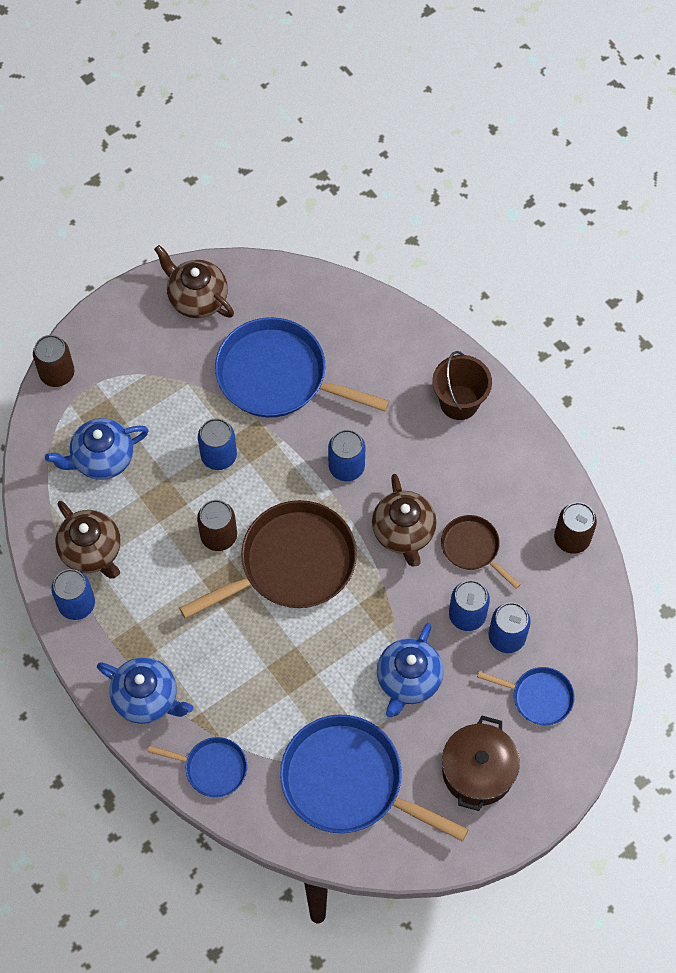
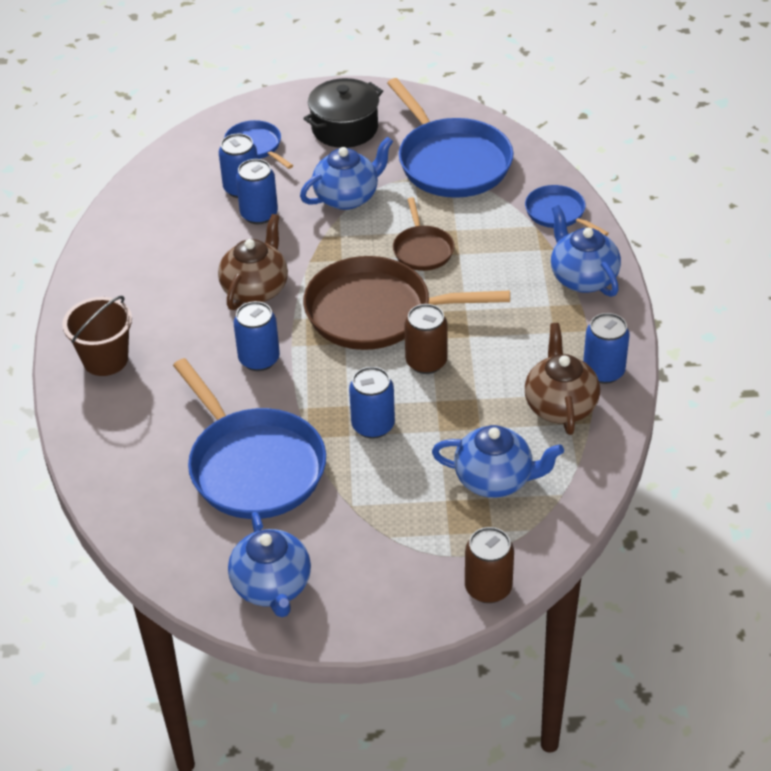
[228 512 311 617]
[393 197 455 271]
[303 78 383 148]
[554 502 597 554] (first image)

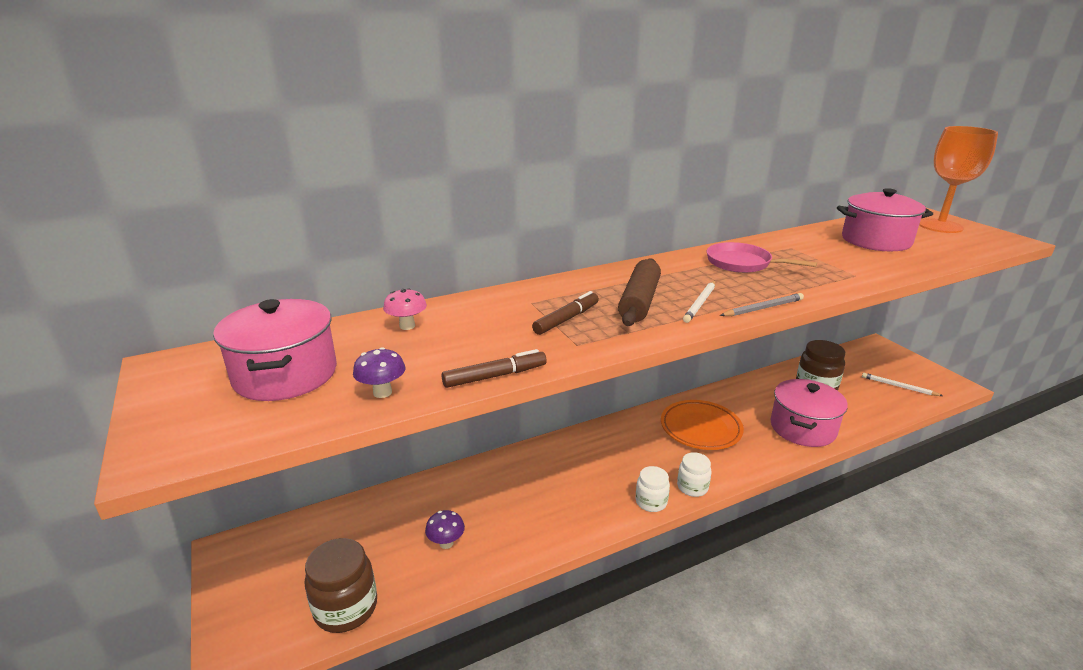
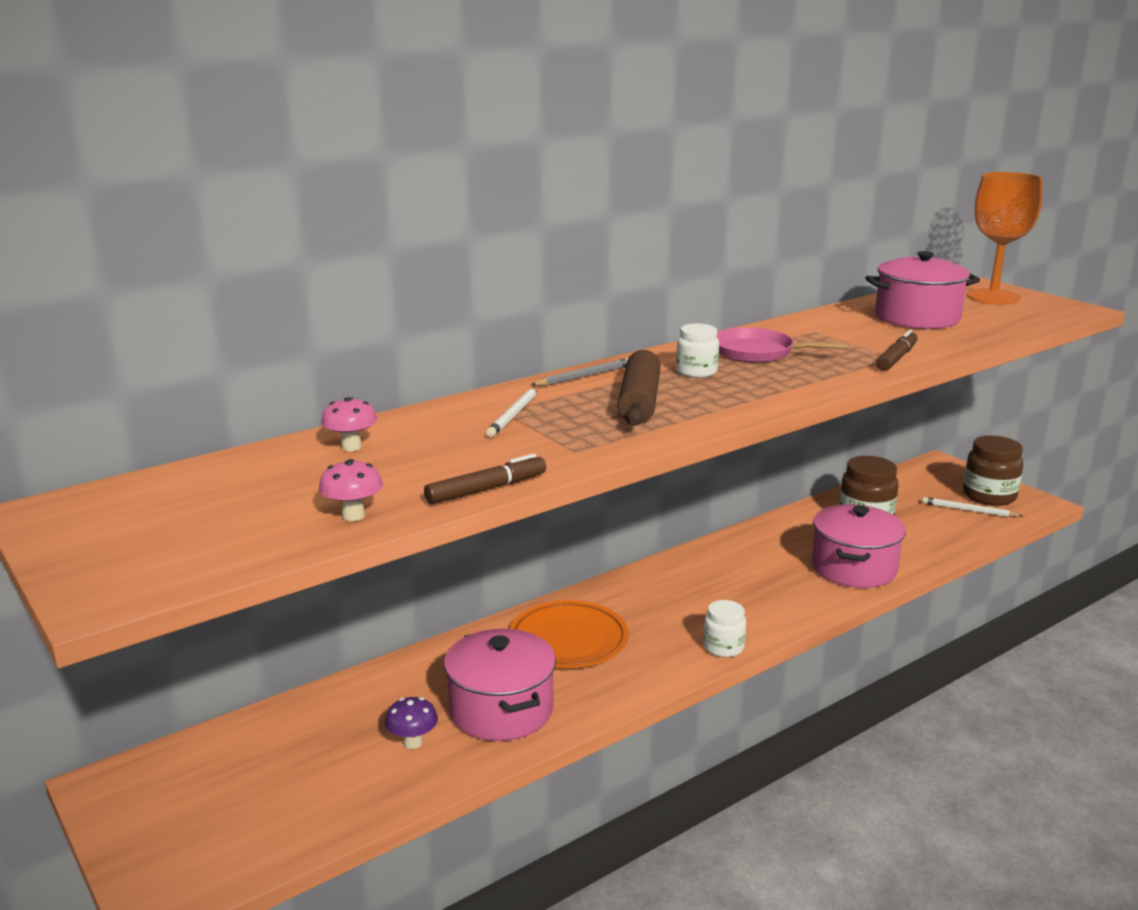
[444 628 556 741]
[963 436 1023 506]
[319 459 383 521]
[876 329 917 371]
[676 323 719 378]
[510 600 629 668]
[486 387 538 437]
[531 358 628 386]

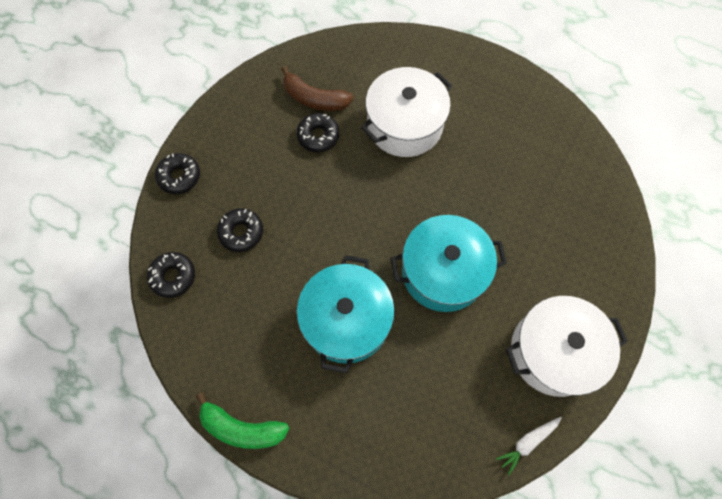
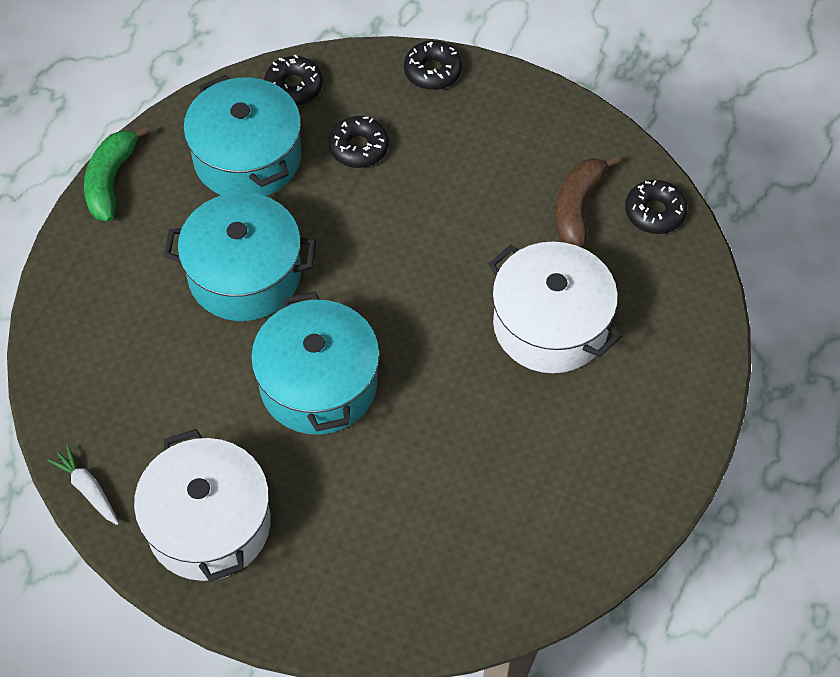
[625 180 687 234]
[183 75 301 196]

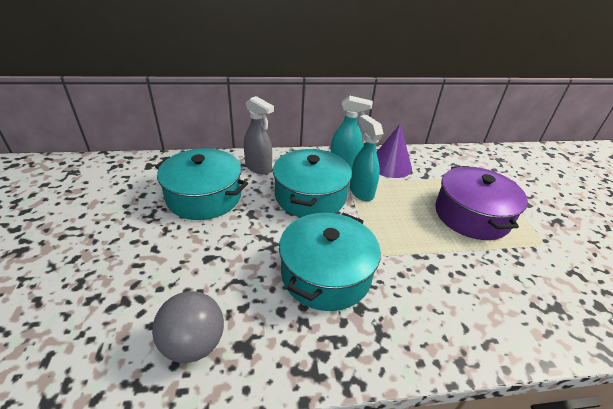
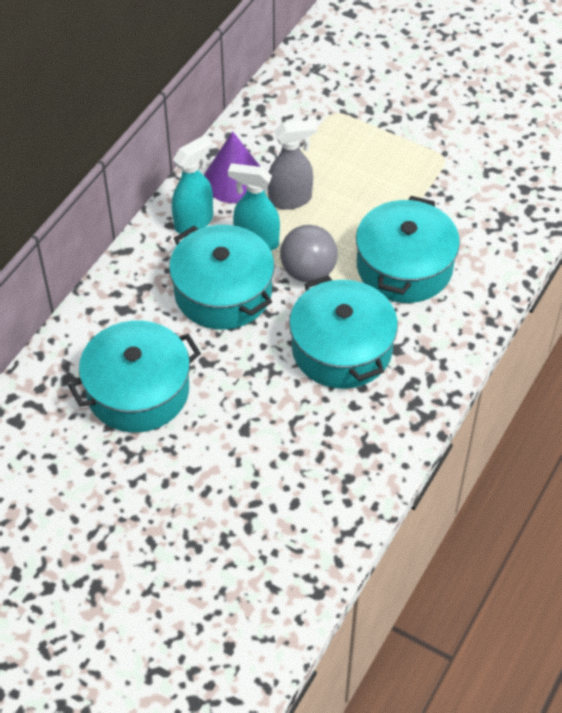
[280 225 338 282]
[268 120 317 210]
[435 166 528 240] (first image)
[356 196 460 303]

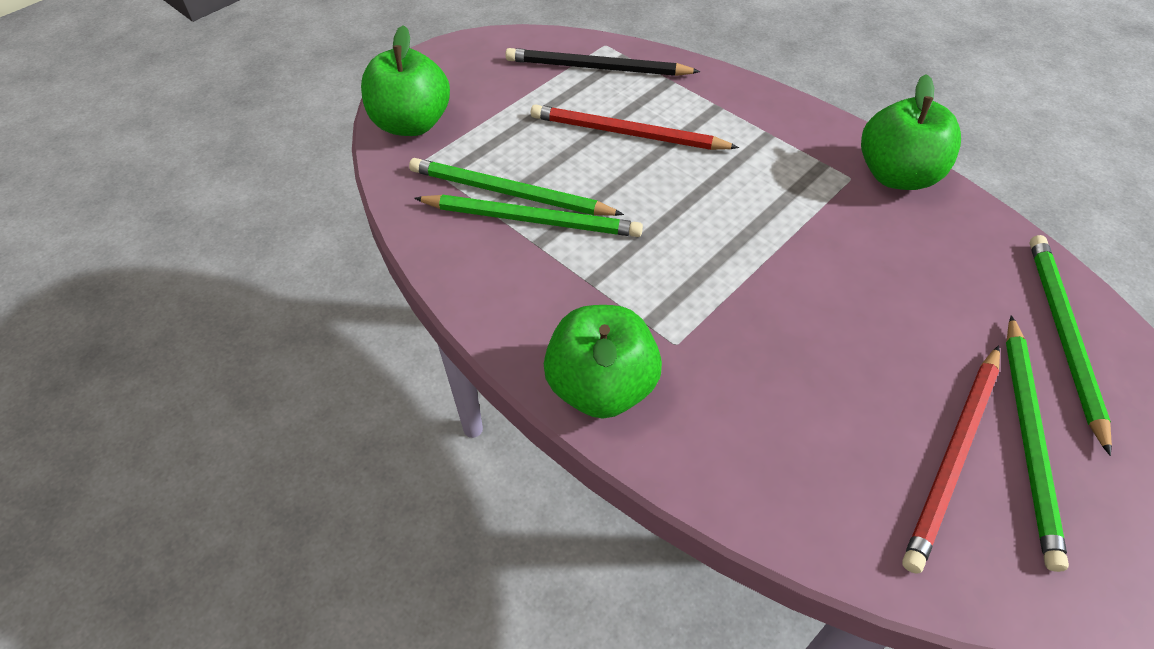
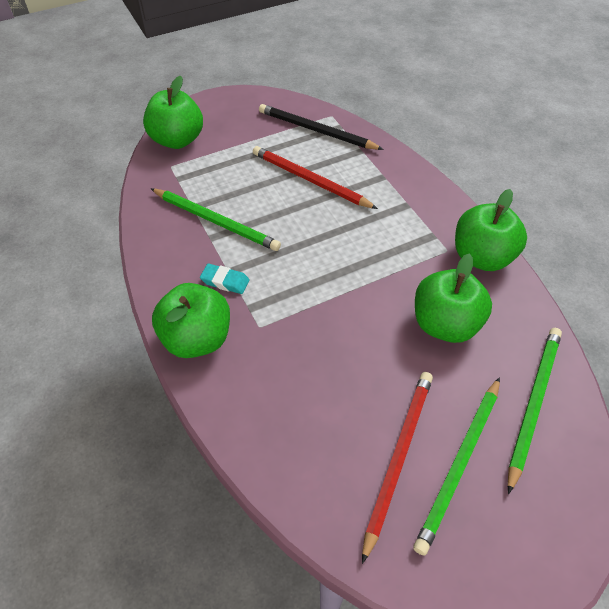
[409 158 624 216] (first image)
[362 372 433 564]
[200 264 250 294]
[415 253 492 343]

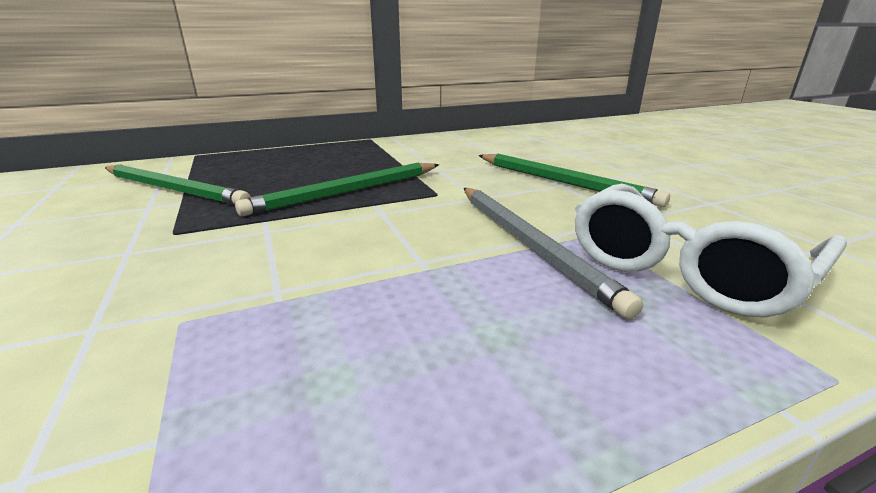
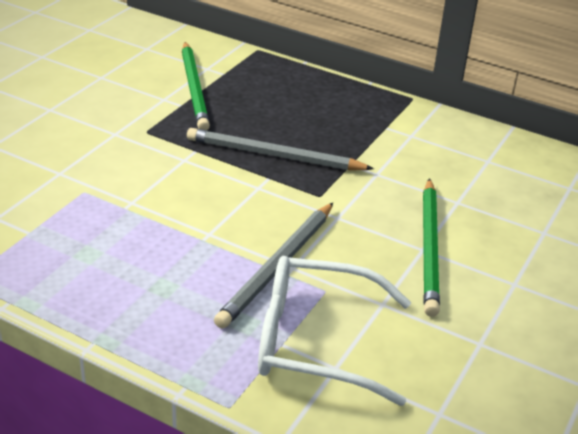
[187 128 374 170]

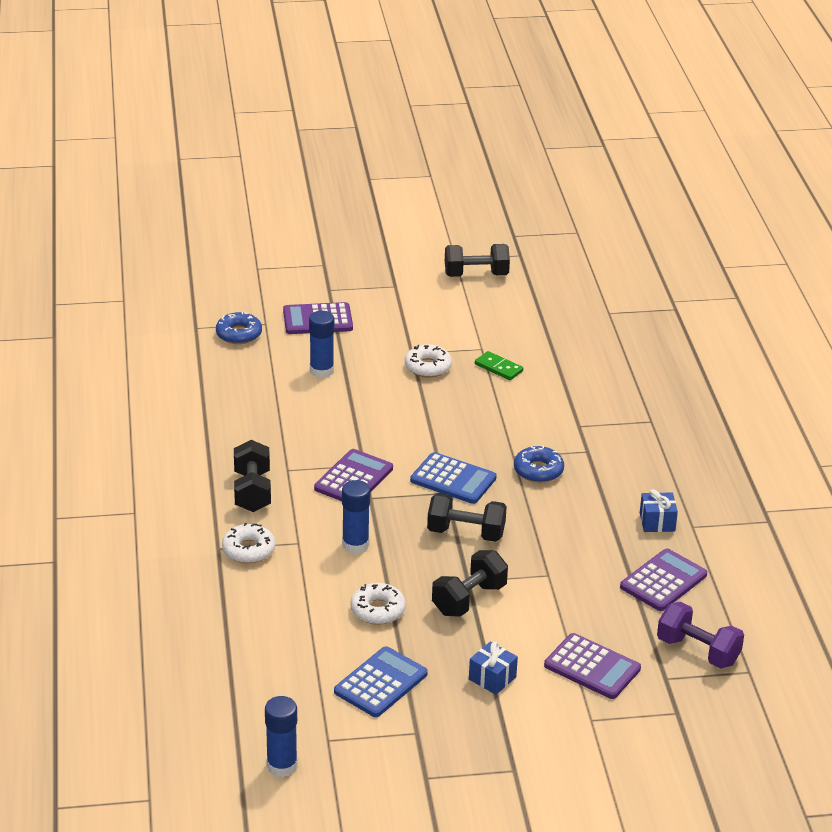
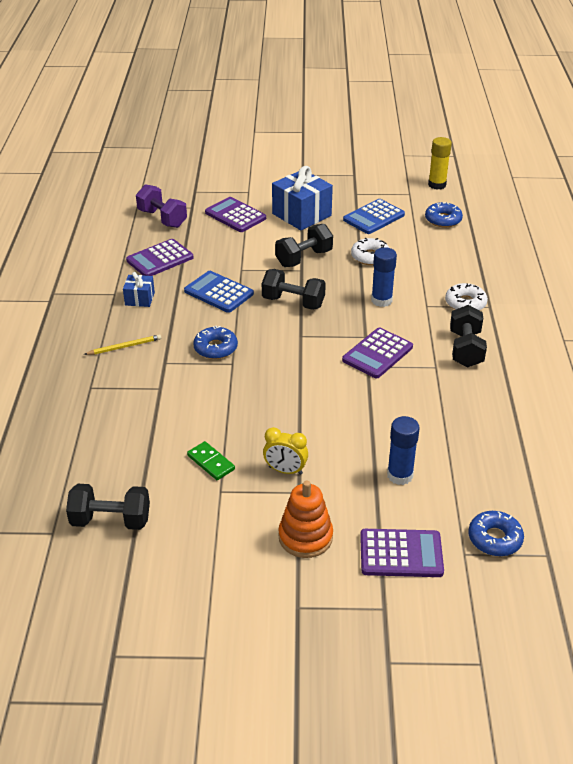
[428 137 452 190]
[263 427 308 475]
[184 271 254 313]
[66 484 150 530]
[272 166 333 230]
[84 334 161 355]
[278 481 333 558]
[425 202 463 228]

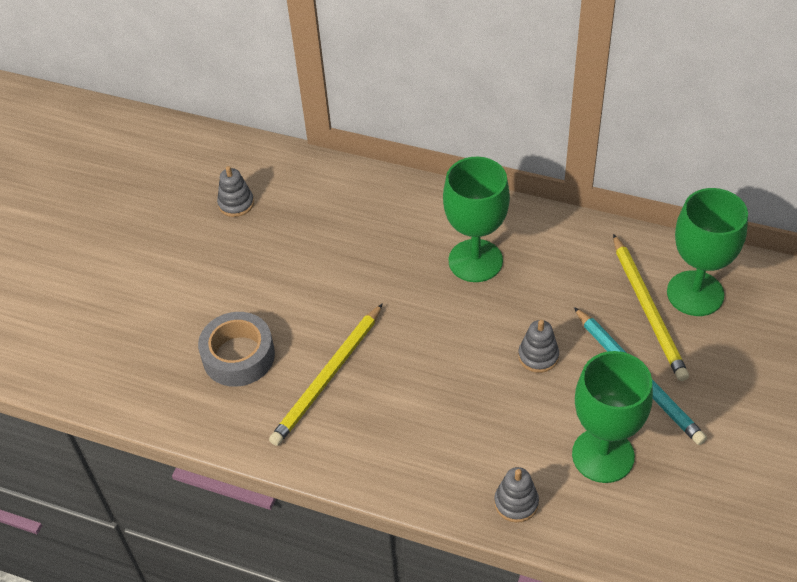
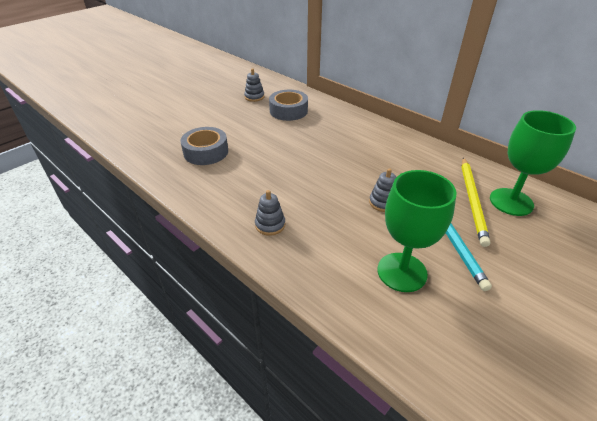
[269 303 383 446] (first image)
[443 157 510 282] (first image)
[255 190 285 236]
[269 90 308 121]

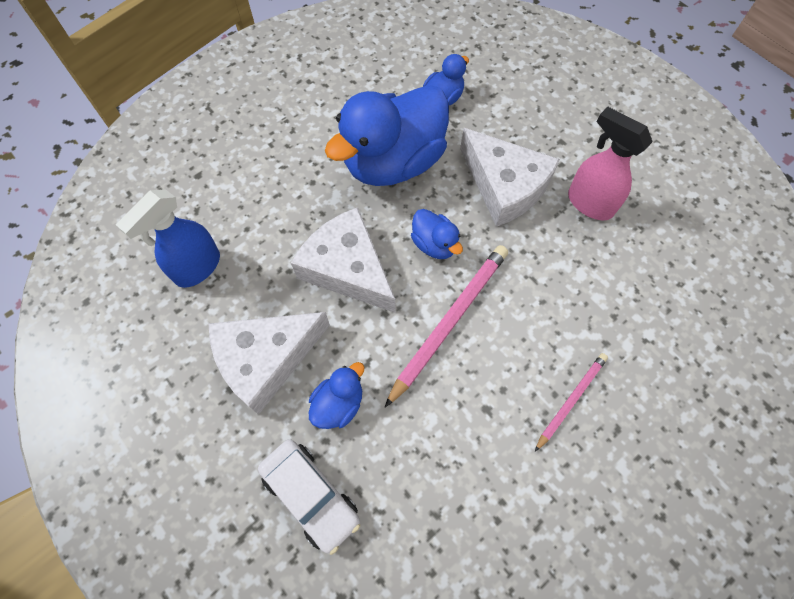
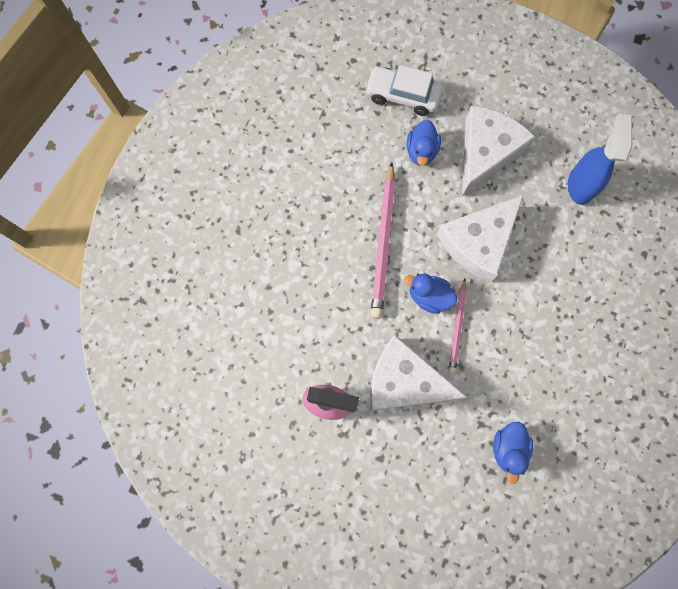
[437 195 523 283]
[325 85 449 186] (first image)
[449 279 467 373]

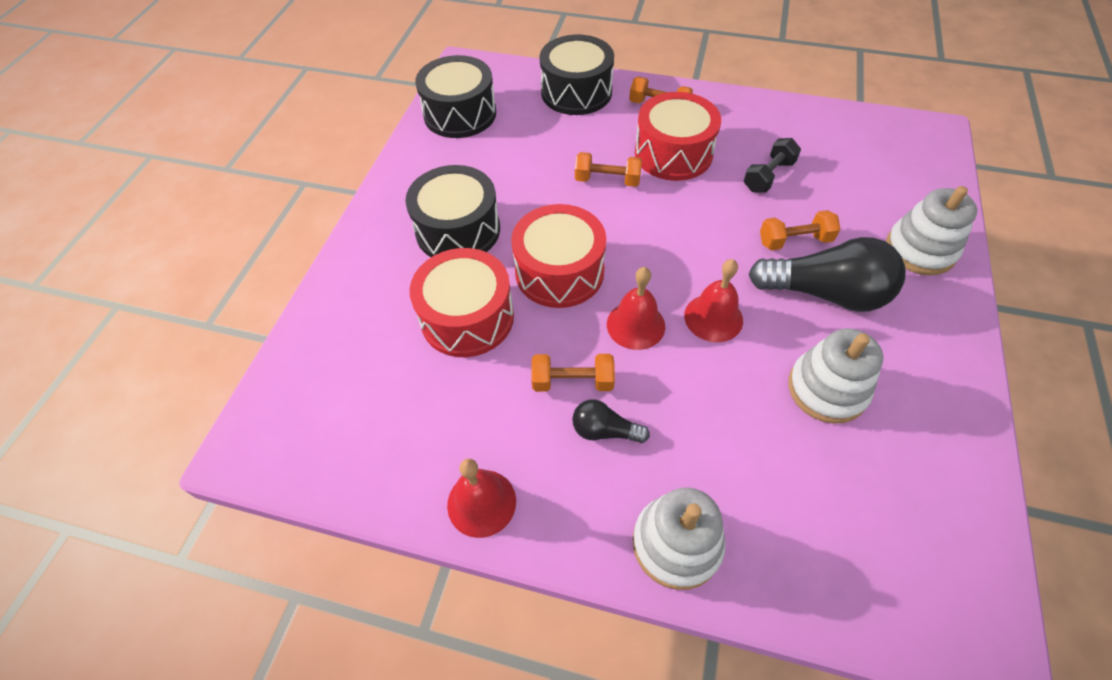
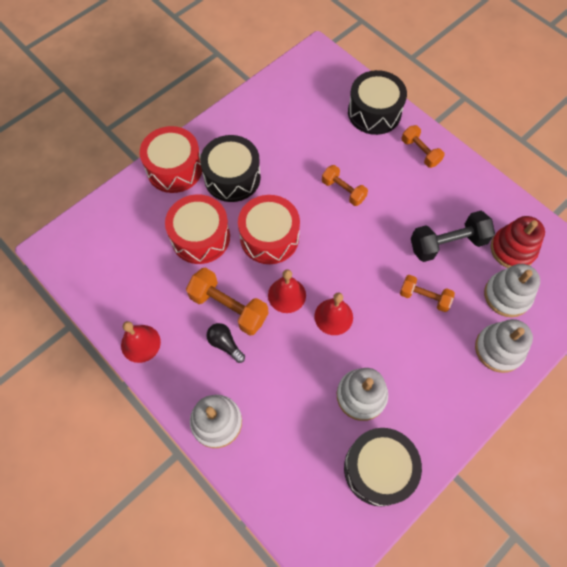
[344 428 422 506]
[186 267 268 336]
[140 126 202 193]
[411 211 495 262]
[749 237 906 312] (first image)
[484 264 540 317]
[490 216 545 268]

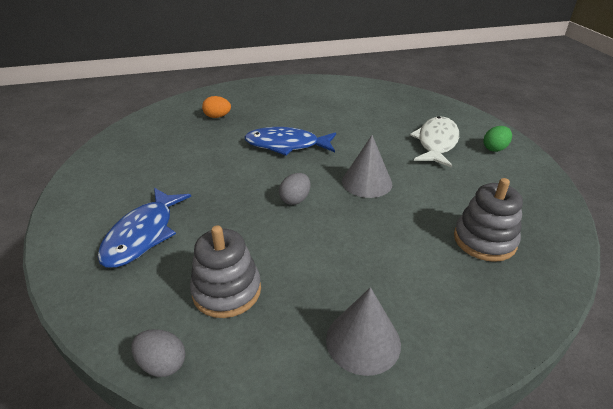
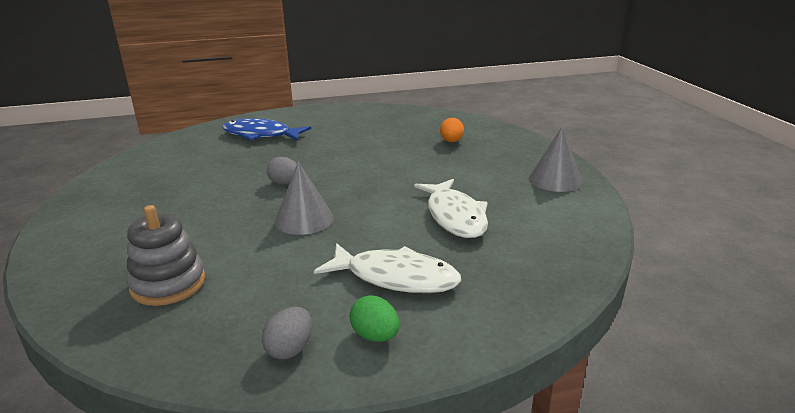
[262 307 312 359]
[190 225 261 318] (first image)
[244 127 336 156] (first image)
[529 127 582 192]
[414 179 488 238]

